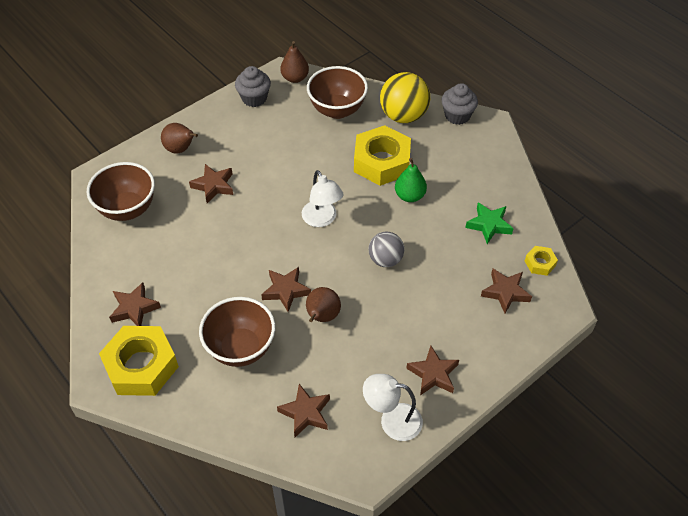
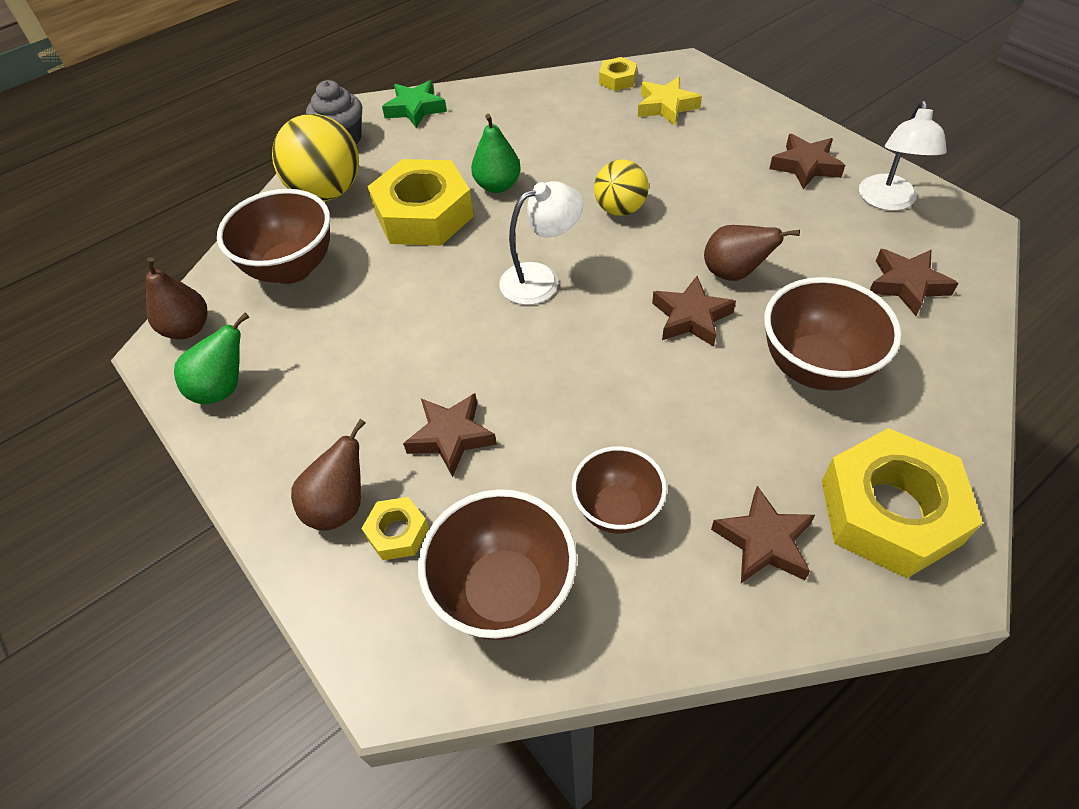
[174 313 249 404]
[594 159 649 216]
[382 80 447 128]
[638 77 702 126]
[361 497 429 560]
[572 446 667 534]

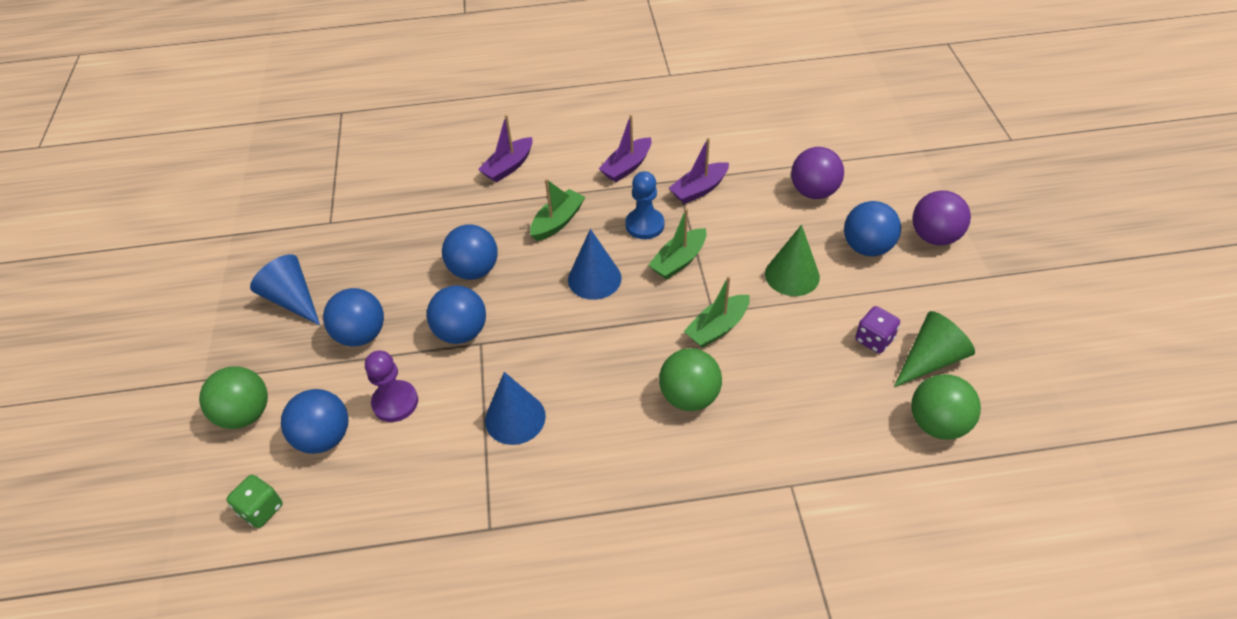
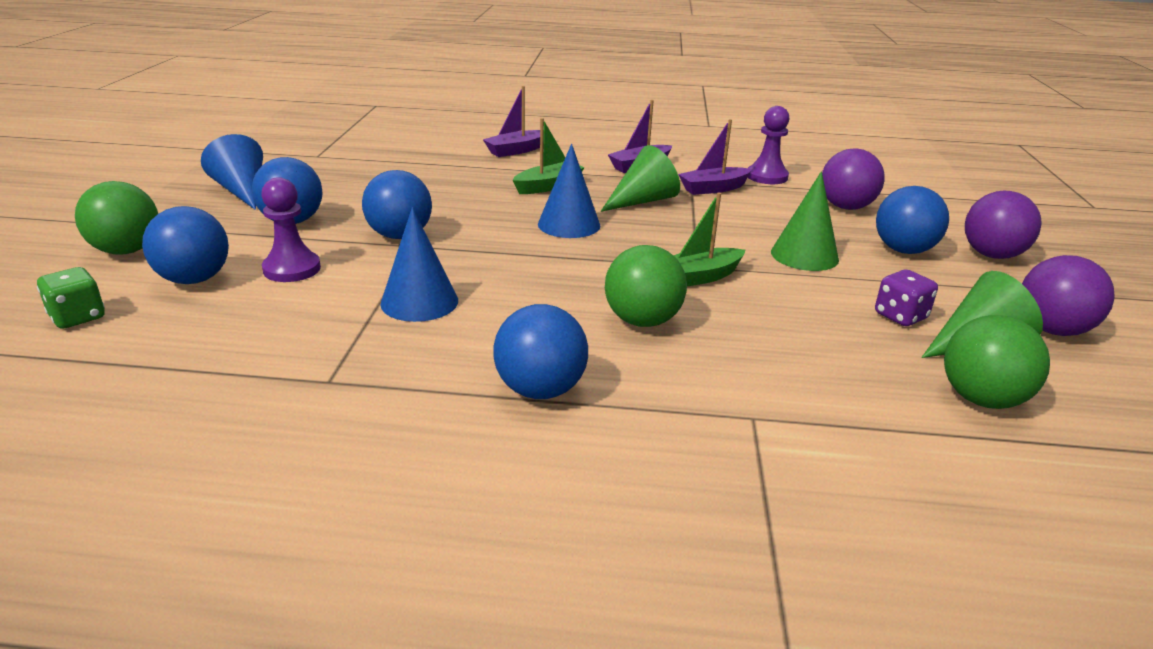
[493 304 588 399]
[600 145 680 212]
[648 208 706 280] (first image)
[748 106 789 184]
[1022 255 1115 336]

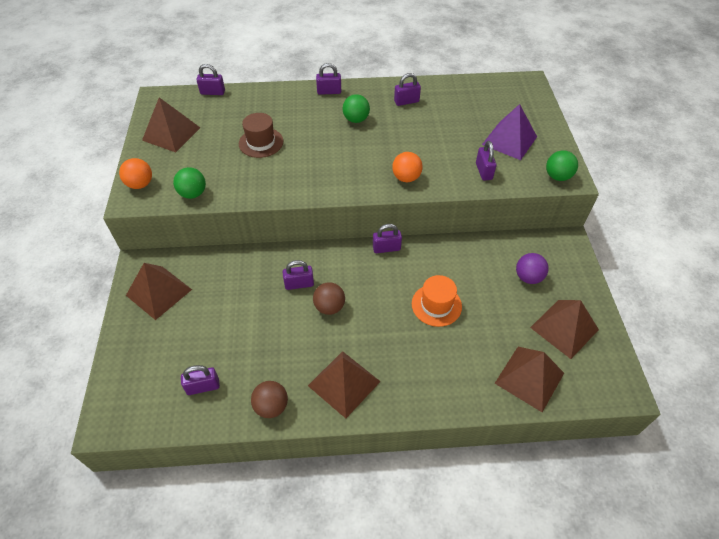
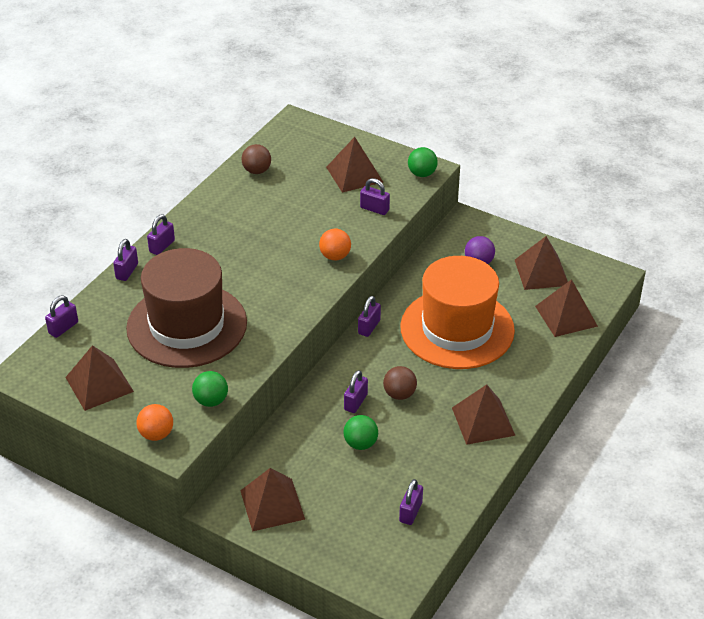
[126 248 247 368]
[241 144 271 174]
[344 415 378 450]
[113 239 138 281]
[400 256 515 369]
[326 137 383 193]

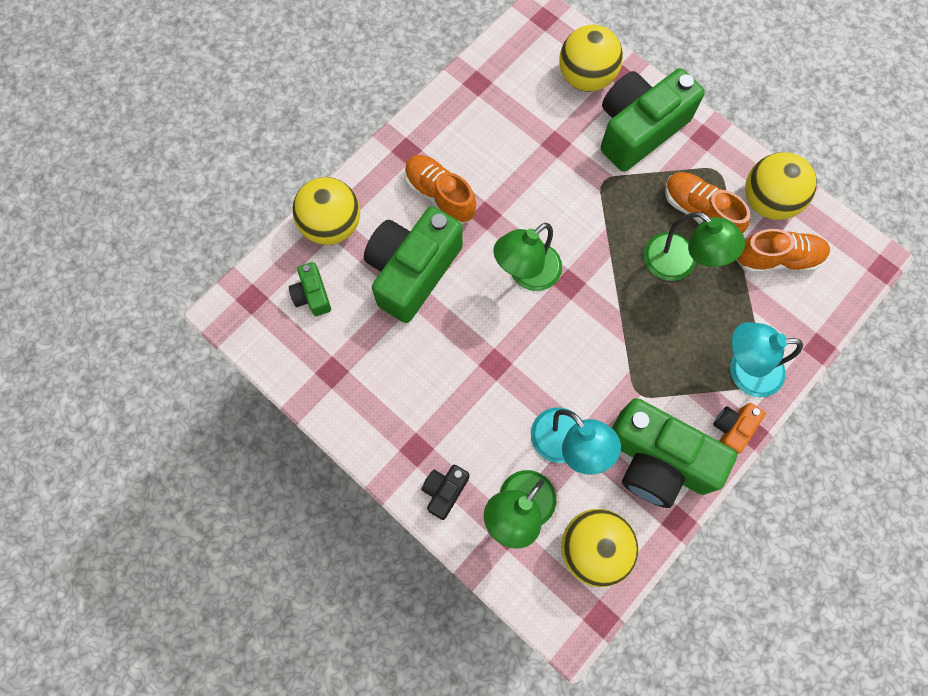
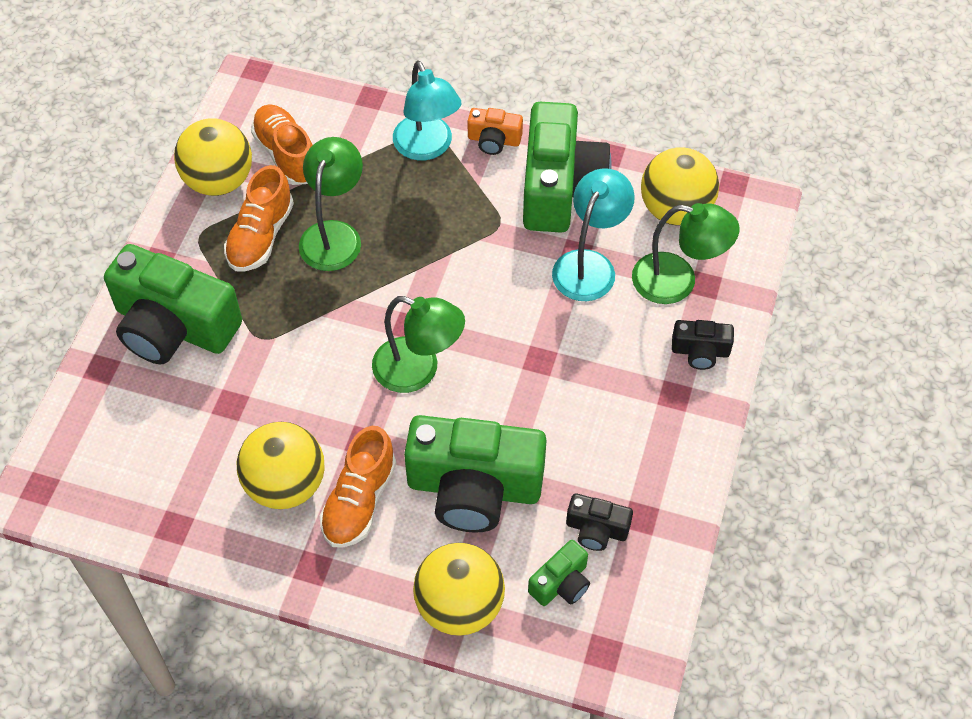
[237 422 325 509]
[566 493 633 551]

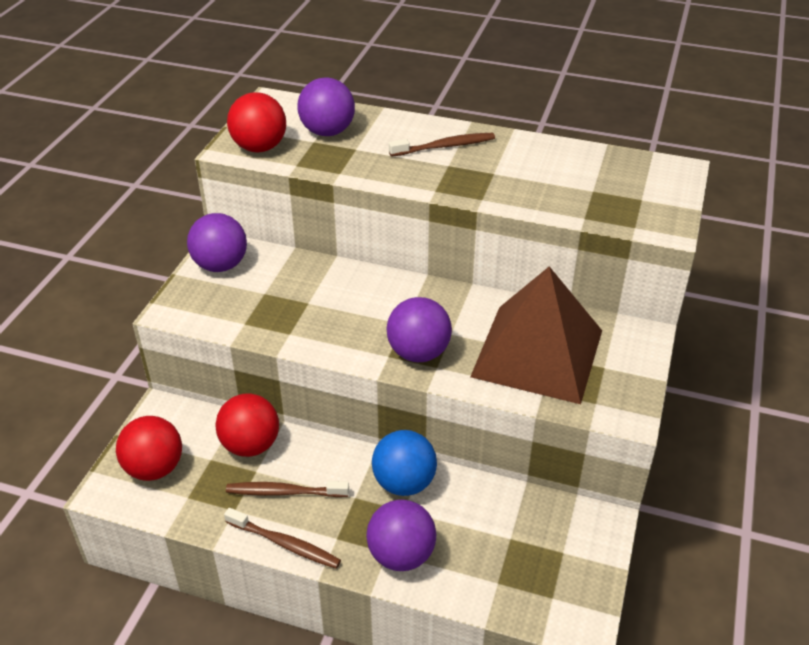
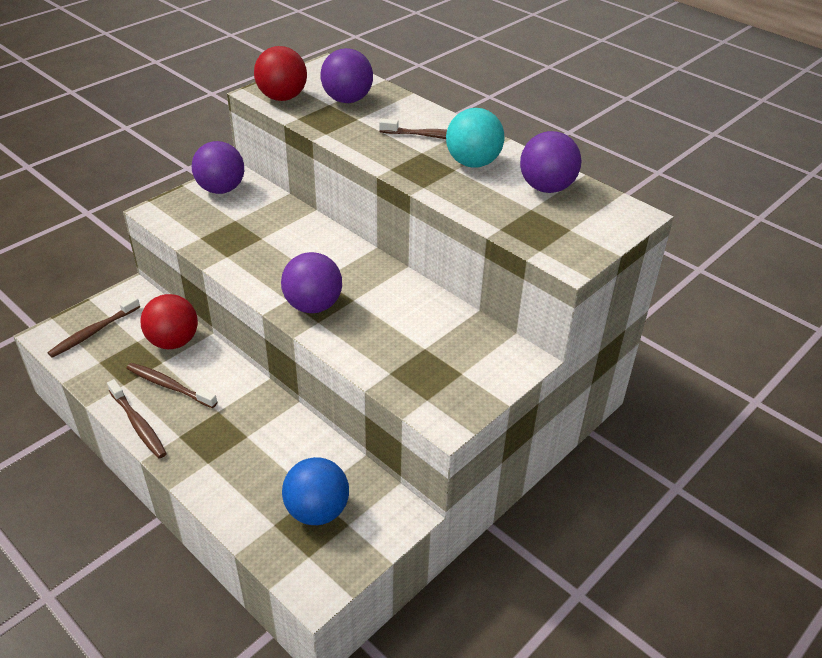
[47 296 140 358]
[520 131 582 193]
[282 457 349 525]
[470 266 602 404] (first image)
[446 108 504 168]

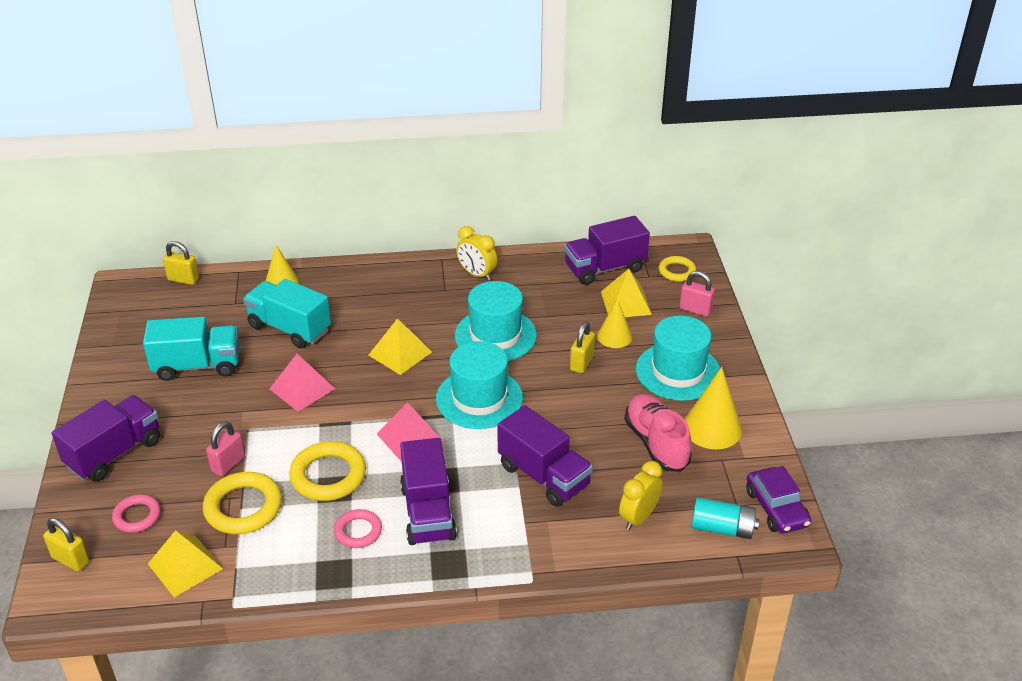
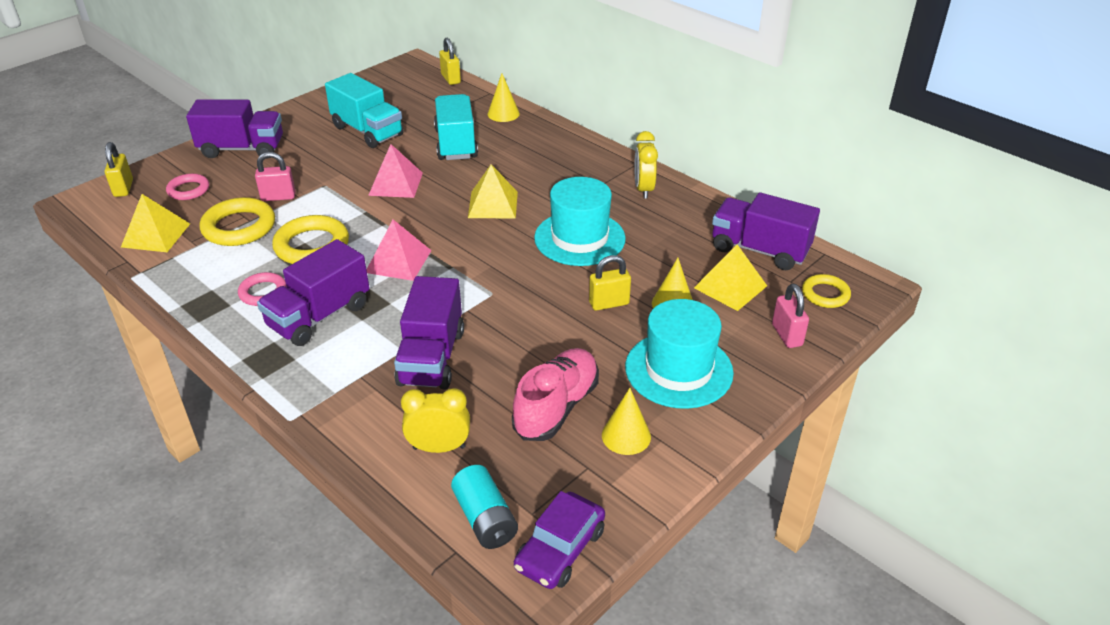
[436 341 523 429] (first image)
[602 388 651 455]

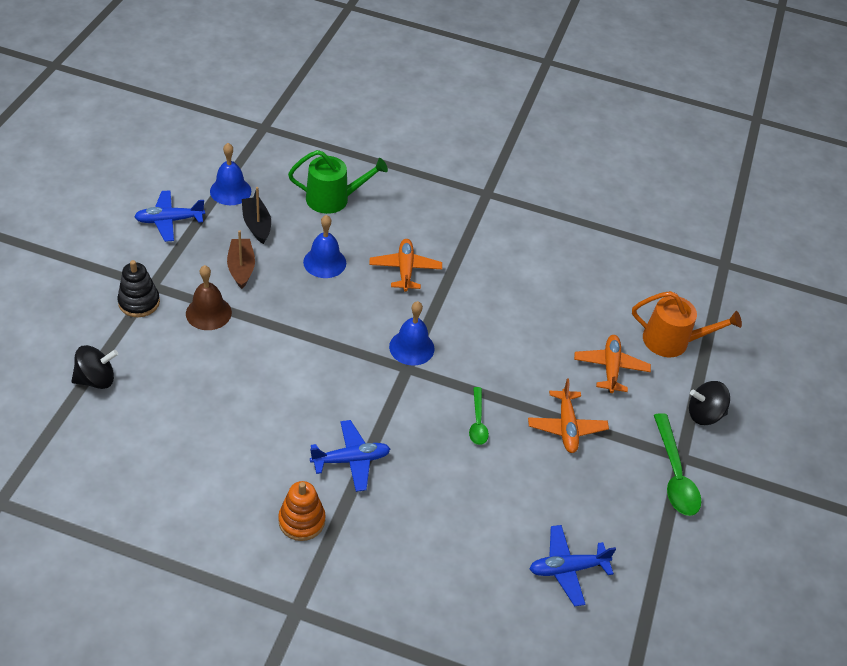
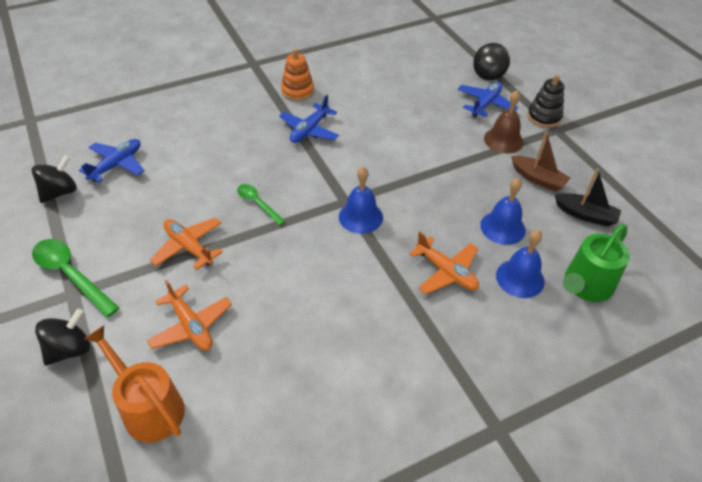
[458 81 518 118]
[496 230 545 298]
[84 326 185 443]
[32 155 77 203]

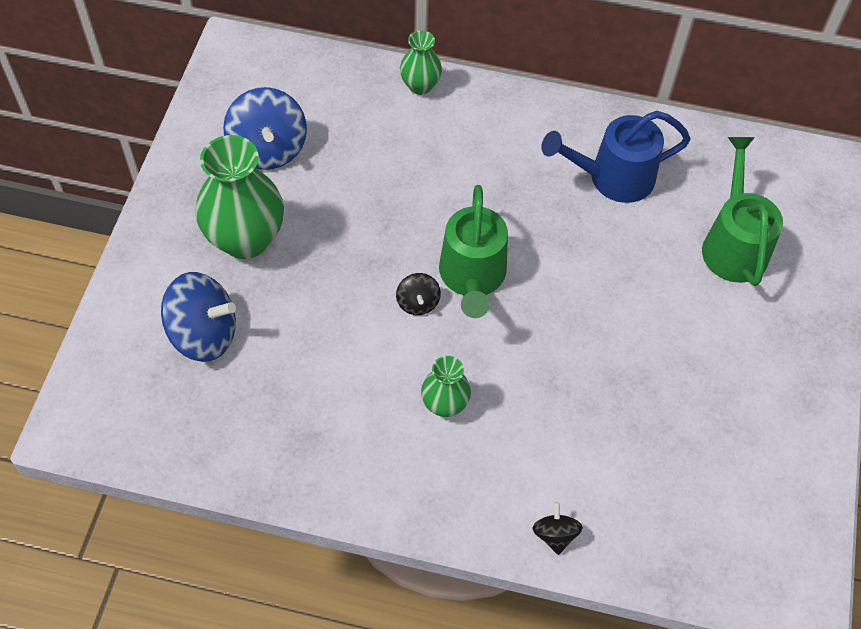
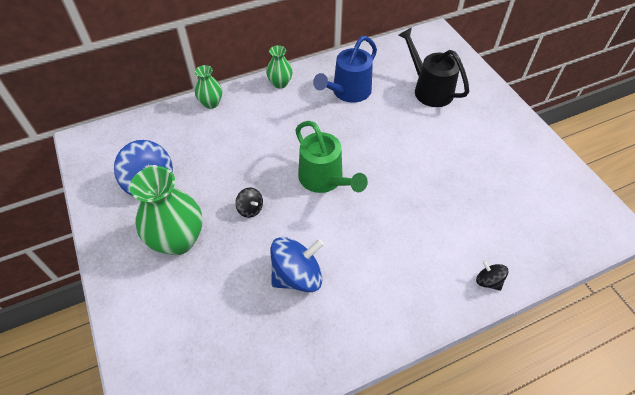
[271 237 324 292]
[235 188 263 218]
[266 45 293 89]
[398 27 469 107]

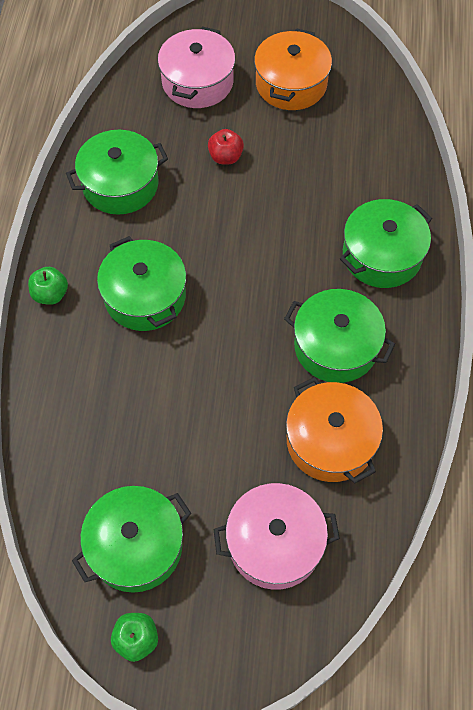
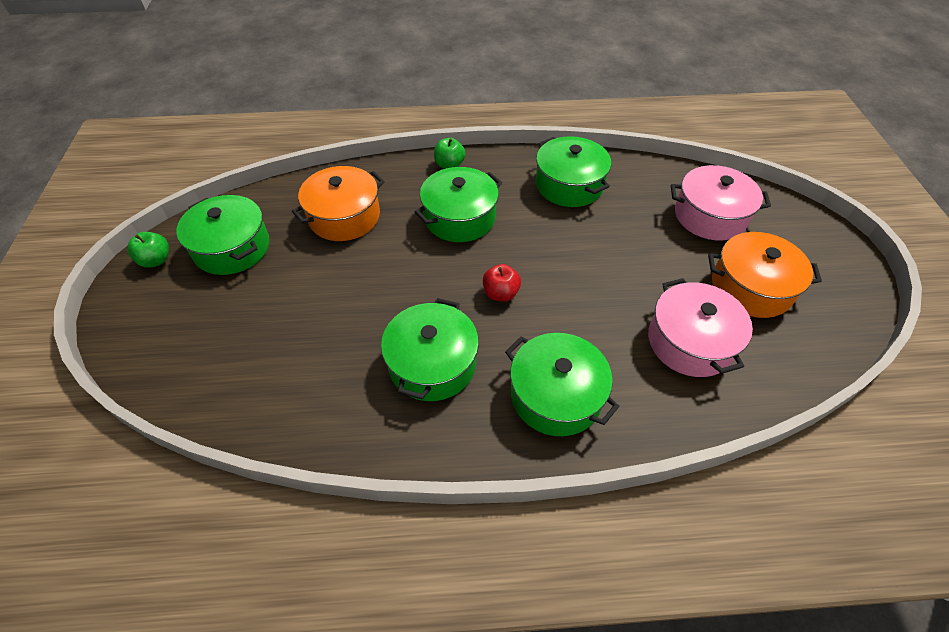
[483 264 521 301]
[648 278 753 377]
[292 166 385 241]

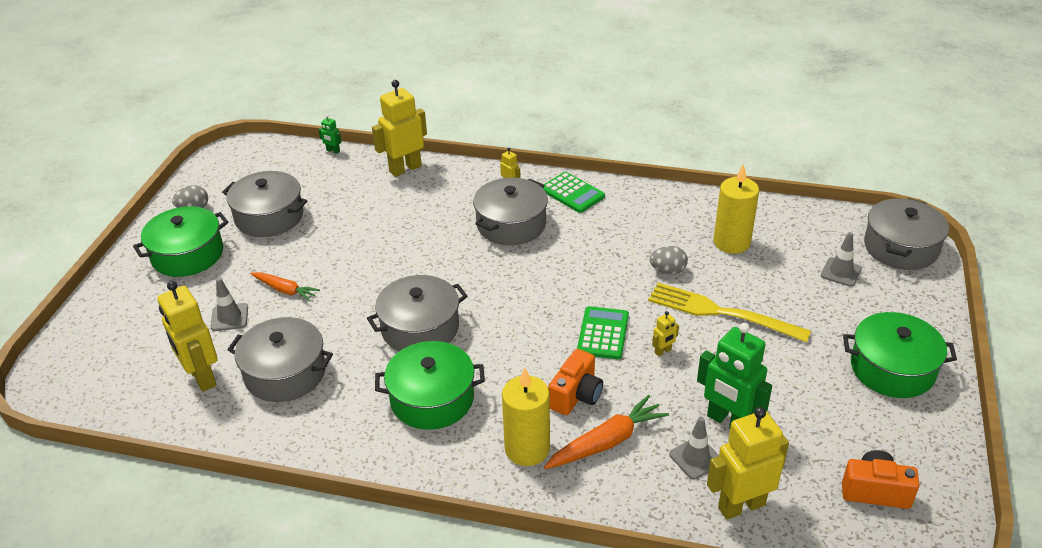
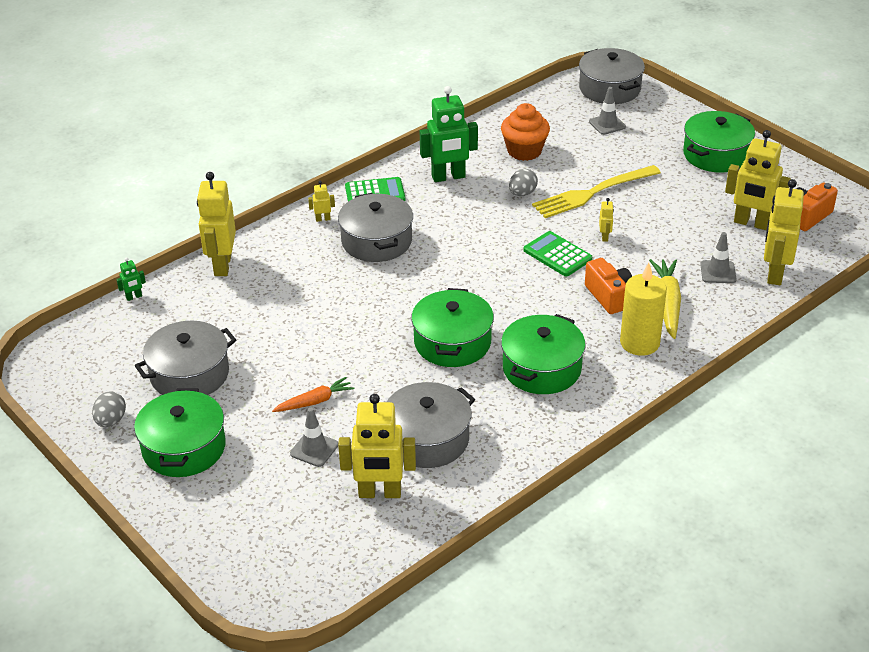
[411 288 494 367]
[649 259 681 339]
[420 86 478 182]
[501 103 550 161]
[725 130 791 230]

